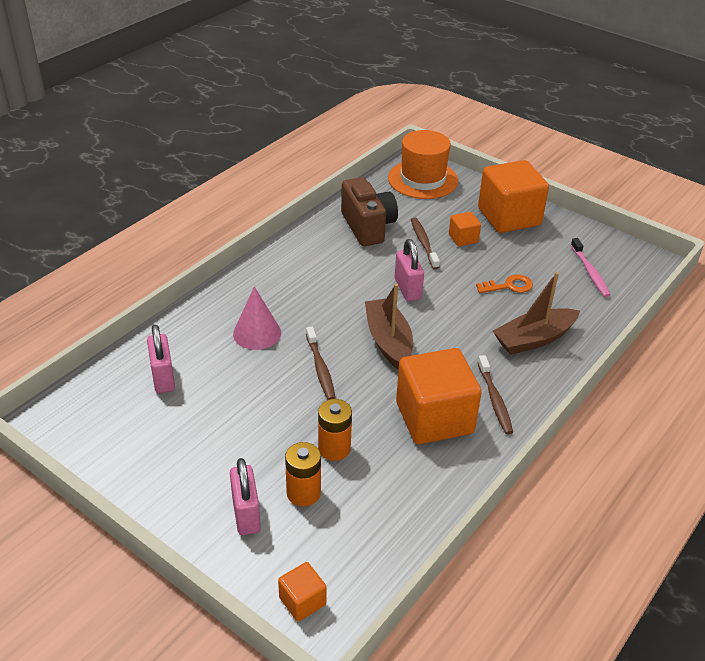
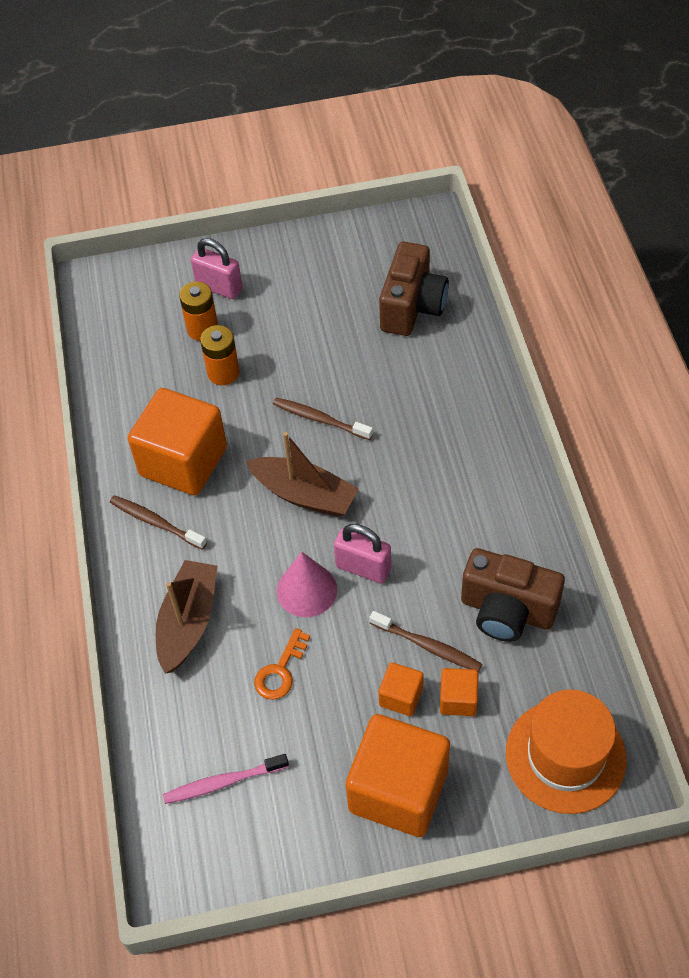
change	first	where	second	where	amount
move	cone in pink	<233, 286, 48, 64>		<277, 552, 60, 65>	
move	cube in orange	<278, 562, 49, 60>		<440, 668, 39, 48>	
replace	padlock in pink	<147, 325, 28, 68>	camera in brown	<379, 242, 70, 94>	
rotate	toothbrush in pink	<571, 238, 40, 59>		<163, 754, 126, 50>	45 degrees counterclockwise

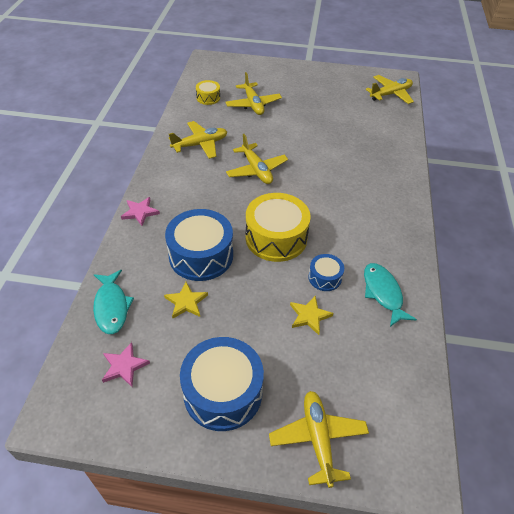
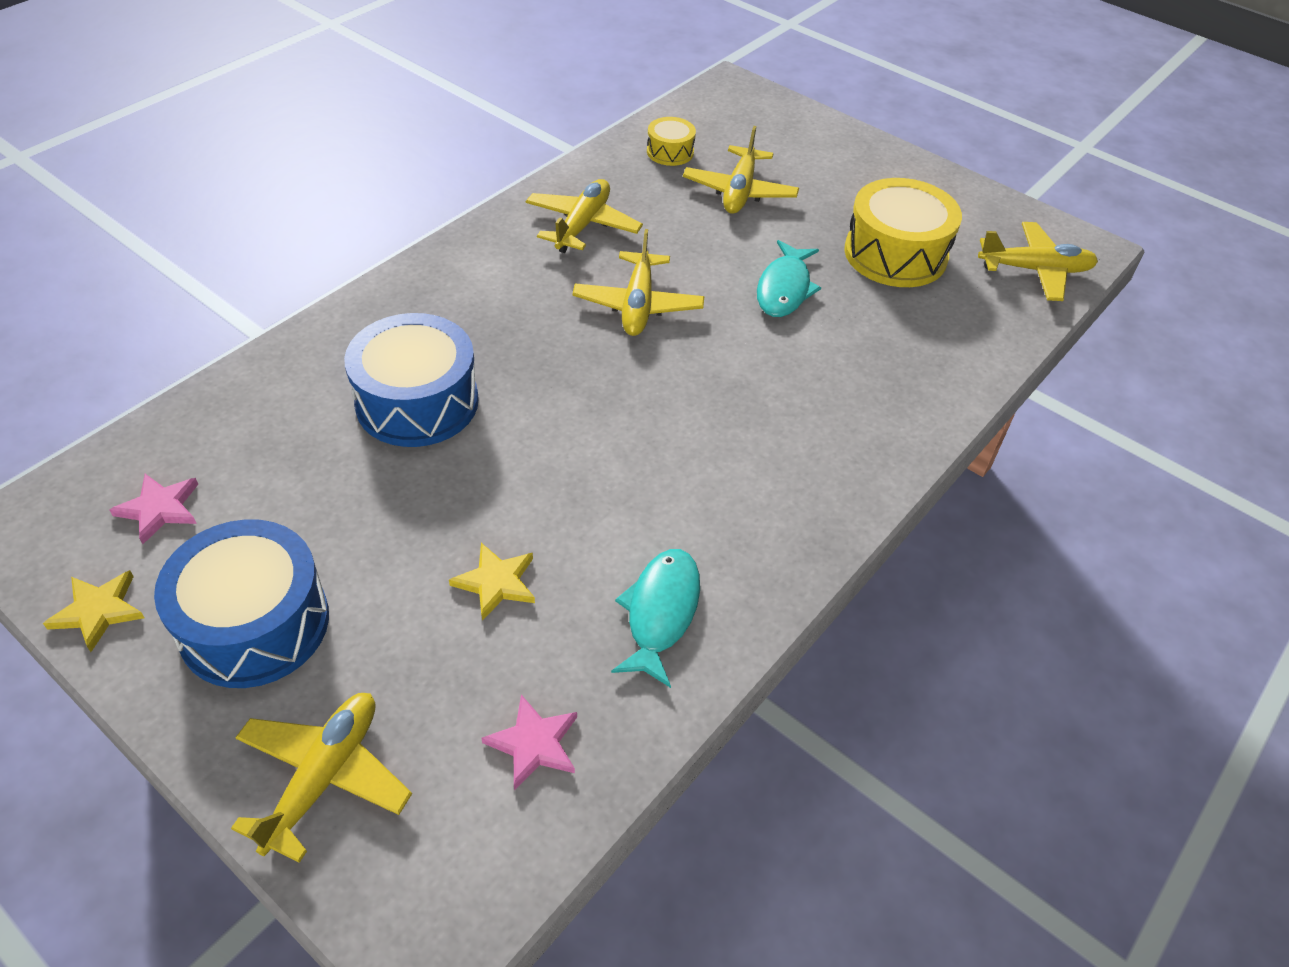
change	first	where	second	where	amount
delete	drum in blue	<308, 254, 36, 37>			
move	fish in turquoise	<93, 270, 41, 64>		<757, 240, 64, 77>	
move	star in pink	<121, 197, 39, 29>		<482, 694, 95, 96>	
move	star in yellow	<164, 282, 44, 36>		<43, 570, 101, 82>	
move	drum in yellow	<245, 193, 66, 69>		<844, 178, 118, 109>	
rotate	plane in yellow	<169, 121, 58, 38>		<526, 179, 117, 74>	75 degrees counterclockwise

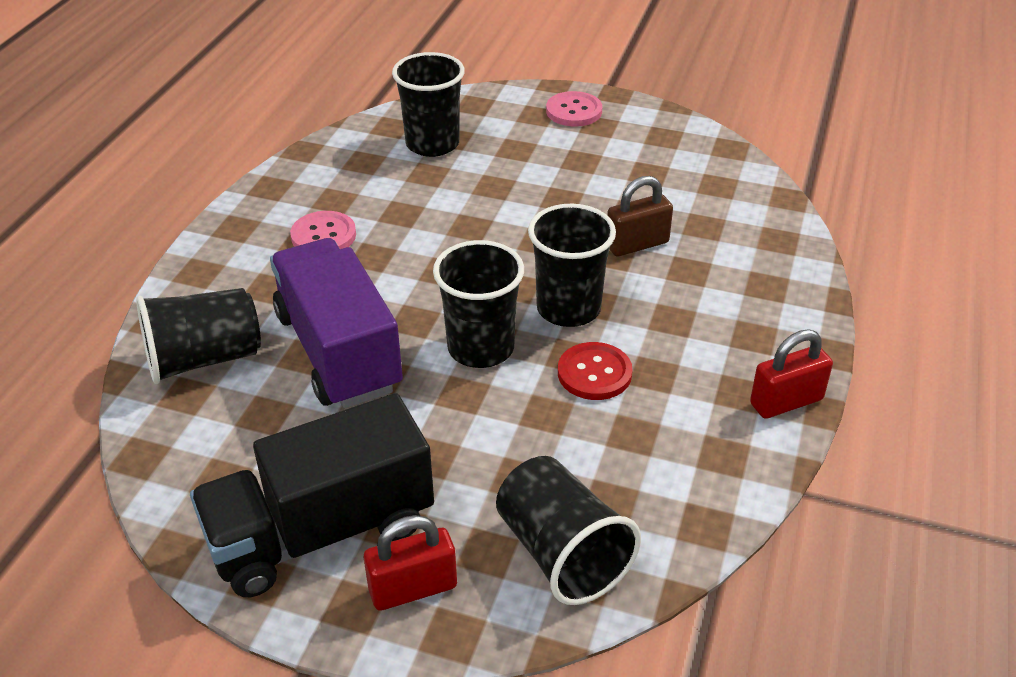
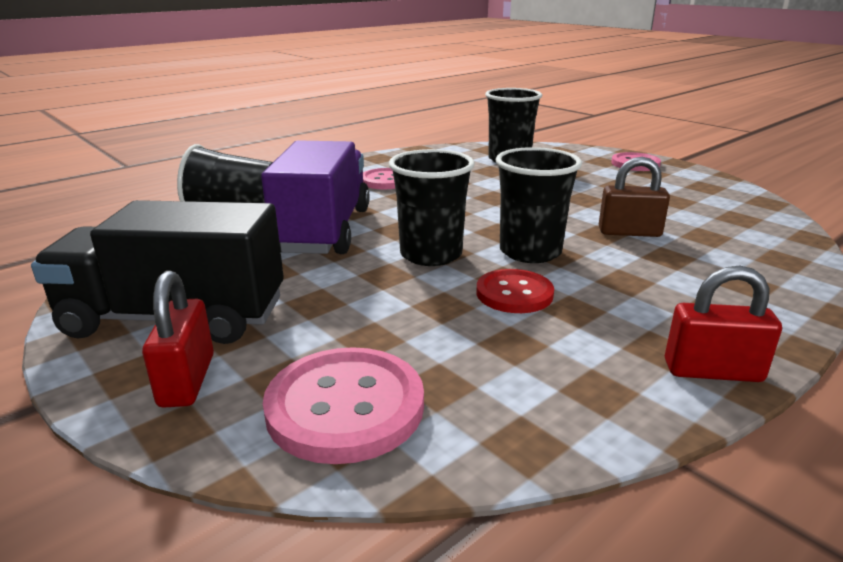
change	first	where	second	where	amount
replace	cup in black	<496, 456, 145, 149>	button in pink	<263, 347, 161, 117>	
rotate	padlock in red	<364, 515, 93, 96>		<142, 271, 72, 137>	75 degrees clockwise

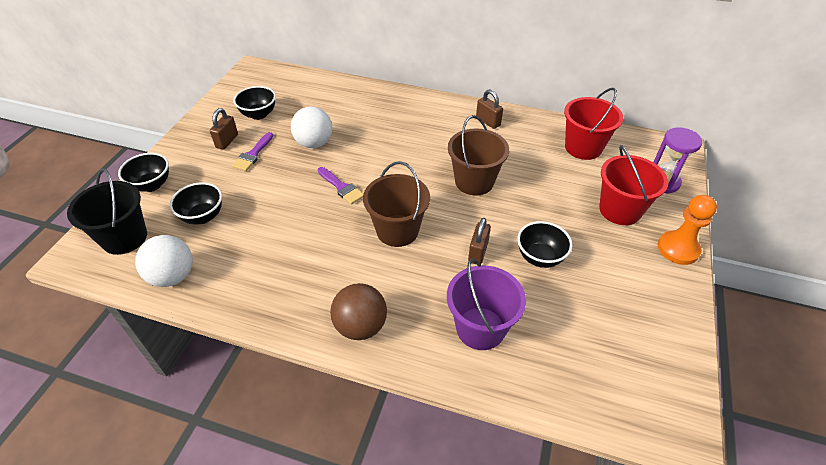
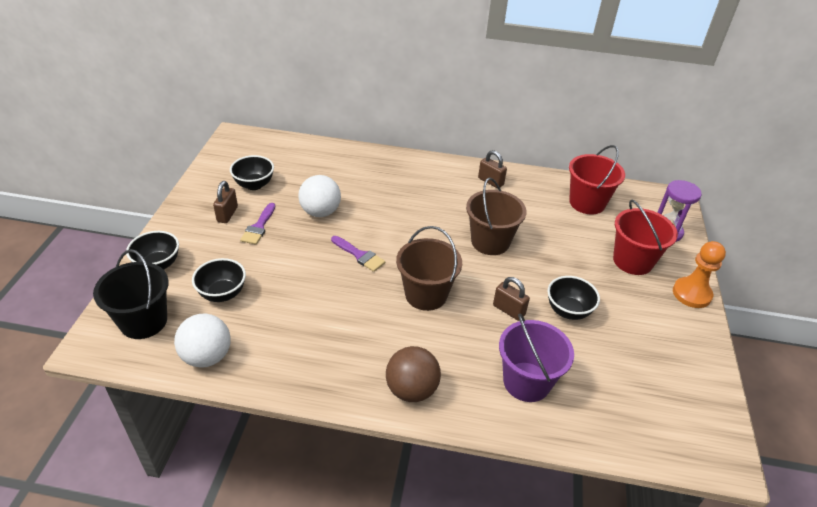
change	first	where	second	where	amount
rotate	padlock in brown	<468, 218, 23, 47>		<493, 277, 37, 44>	60 degrees counterclockwise

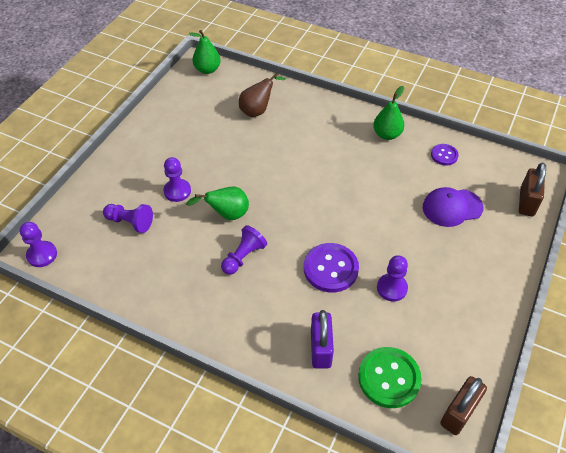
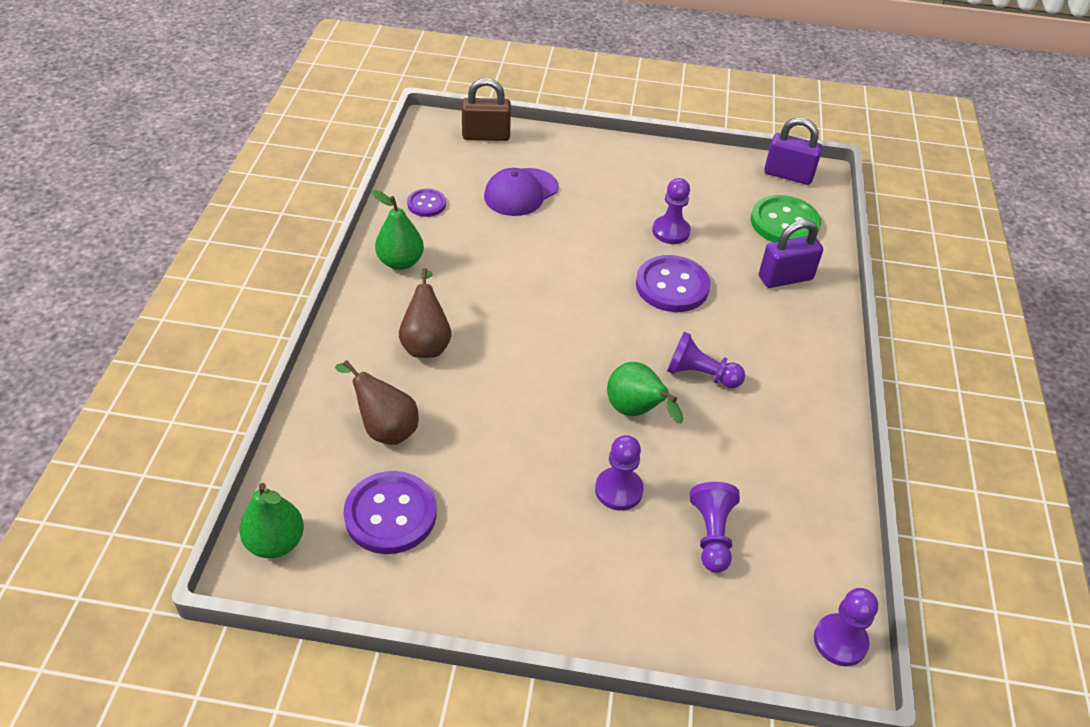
change	first	where	second	where	amount
insert			button in purple	<344, 471, 93, 83>	
insert			pear in brown	<399, 268, 52, 90>	
recolor	padlock in brown	<440, 376, 47, 59>	padlock in purple	<764, 117, 59, 68>	
rotate	cap in purple	<423, 187, 60, 40>		<484, 168, 74, 48>	75 degrees clockwise

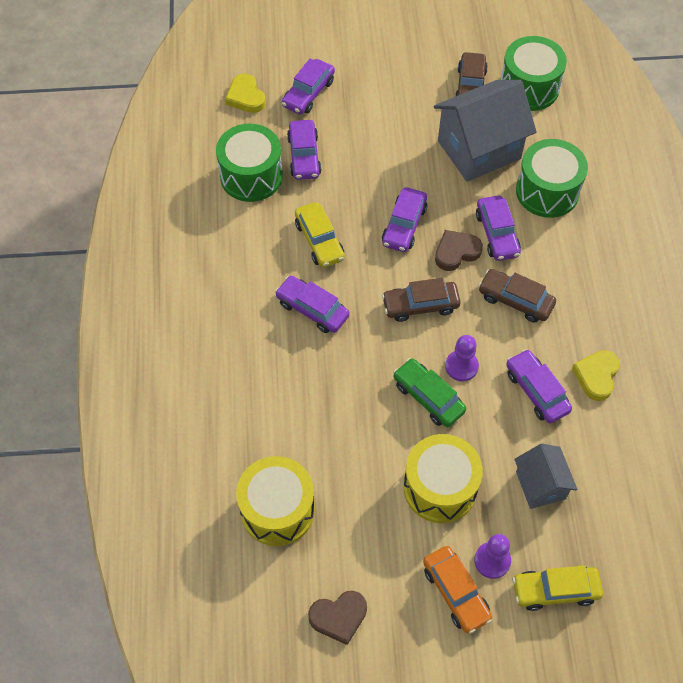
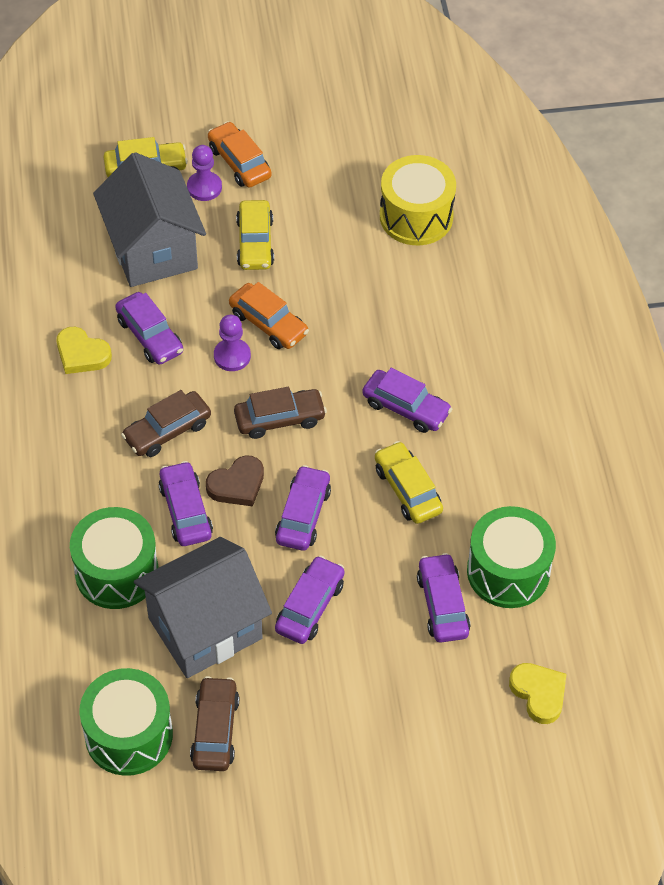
change	first	where	second	where	amount
delete	heart in brown	<308, 591, 59, 54>			
move	car in purple	<282, 58, 53, 57>		<275, 555, 70, 89>	
replace	drum in yellow	<403, 434, 80, 89>	car in yellow	<236, 200, 38, 70>	
recolor	car in green	<393, 358, 73, 69>	car in orange	<229, 282, 80, 67>	
rotate	car in brown	<478, 269, 78, 54>		<121, 390, 90, 67>	120 degrees clockwise
rotate	heart in yellow	<572, 350, 48, 51>		<57, 327, 55, 47>	105 degrees clockwise
resize	house in grey	<514, 444, 64, 65>		<93, 152, 113, 135>	x1.82

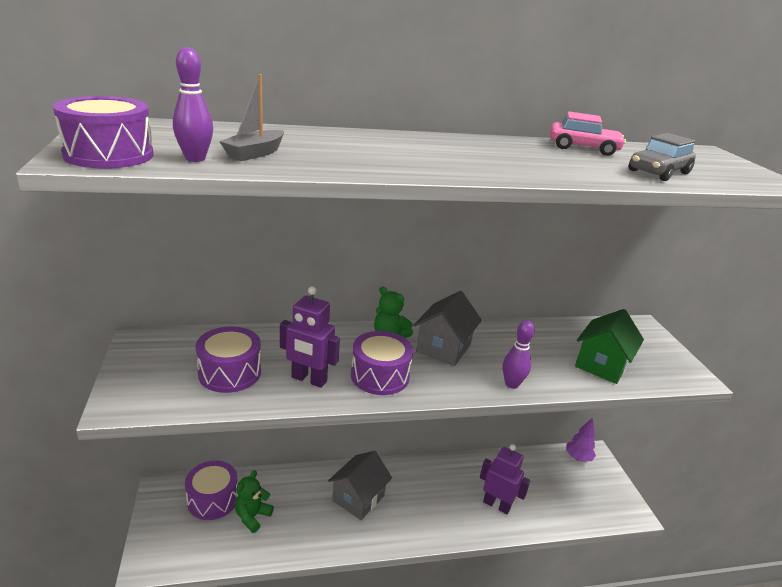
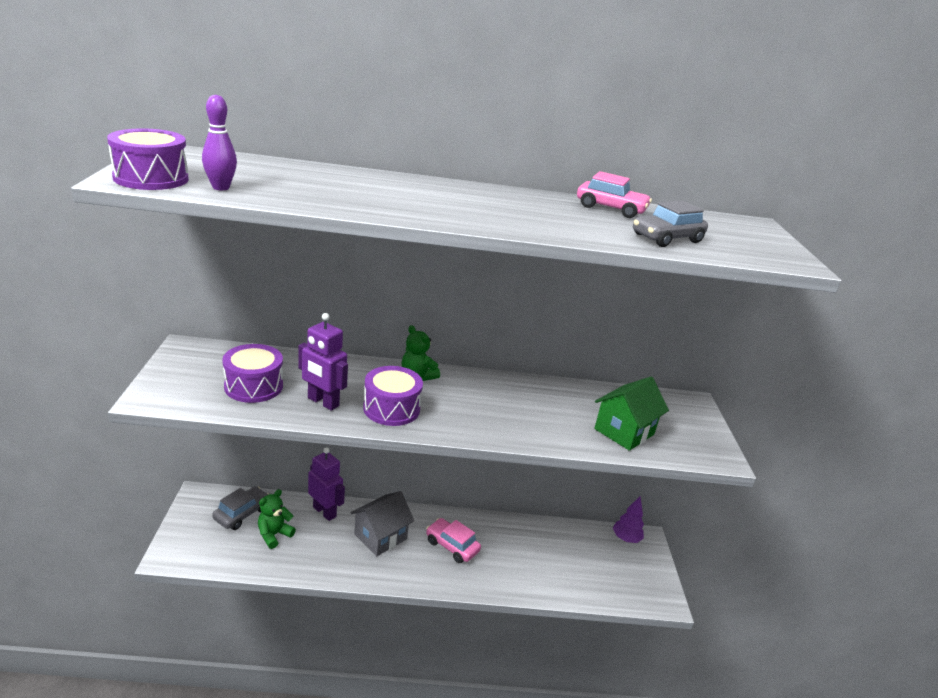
change	first	where	second	where	amount
delete	boat in grey	<219, 74, 65, 87>			
delete	house in grey	<413, 291, 69, 75>			
delete	bowling pin in purple	<503, 320, 32, 69>			
insert			car in pink	<426, 518, 55, 45>	
move	robot in purple	<480, 444, 50, 70>		<308, 447, 37, 74>	
replace	drum in purple	<185, 461, 53, 59>	car in grey	<212, 486, 57, 44>	

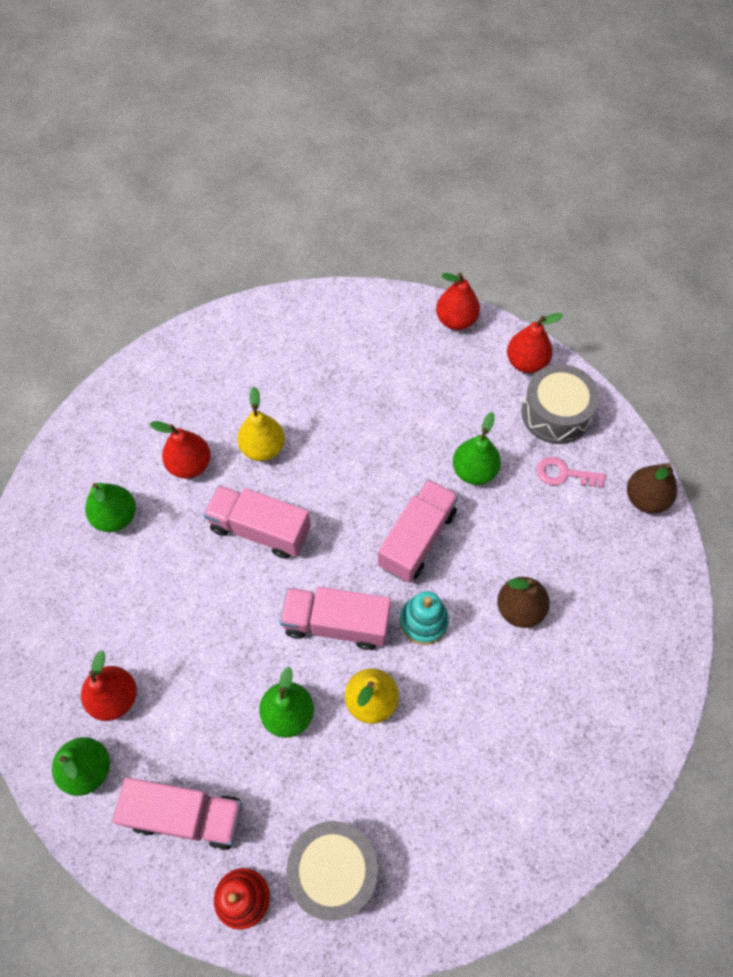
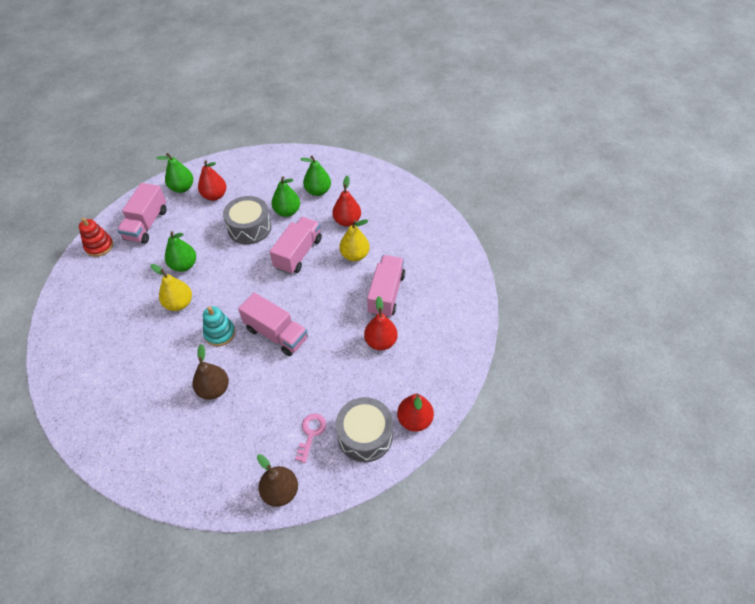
change	first	where	second	where	amount
move	truck in pink	<280, 587, 111, 63>		<367, 255, 38, 63>	
move	drum in grey	<286, 821, 92, 100>		<223, 196, 49, 49>	
move	pear in red	<436, 272, 44, 58>		<364, 296, 34, 54>	
move	pear in green	<453, 412, 48, 73>		<272, 176, 28, 41>	

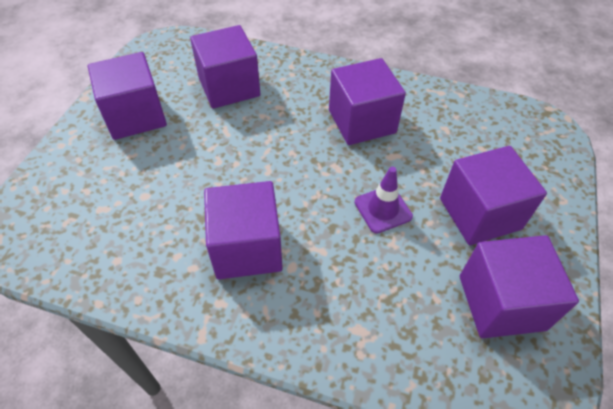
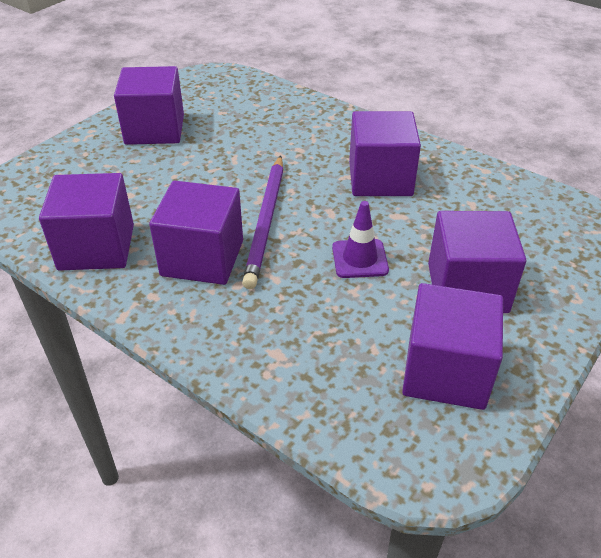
change	first	where	second	where	amount
insert			pencil in purple	<242, 156, 41, 133>	
move	cube in purple	<190, 25, 70, 84>		<39, 173, 95, 98>	

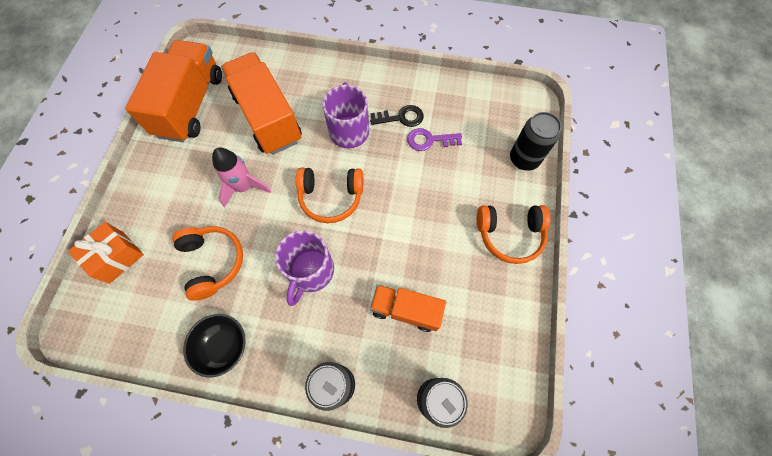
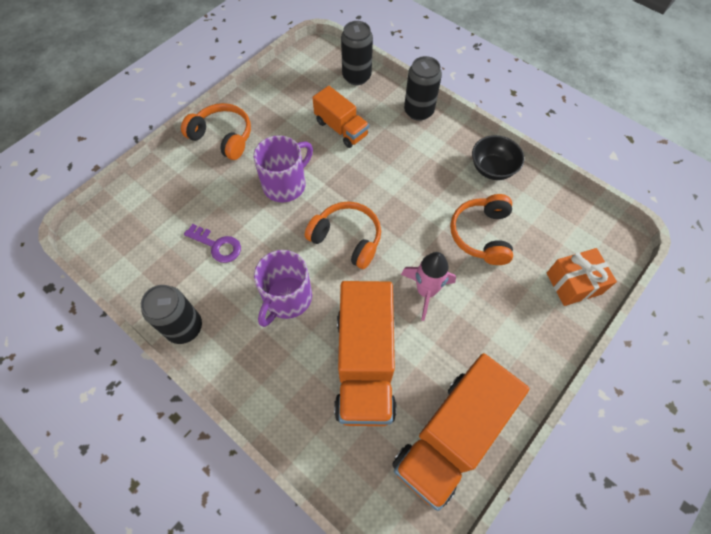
change	first	where	second	where	amount
delete	key in black	<370, 105, 54, 22>			
move	mug in purple	<275, 230, 59, 76>		<253, 136, 60, 66>	
move	can in black	<510, 112, 51, 59>		<141, 285, 61, 59>	

